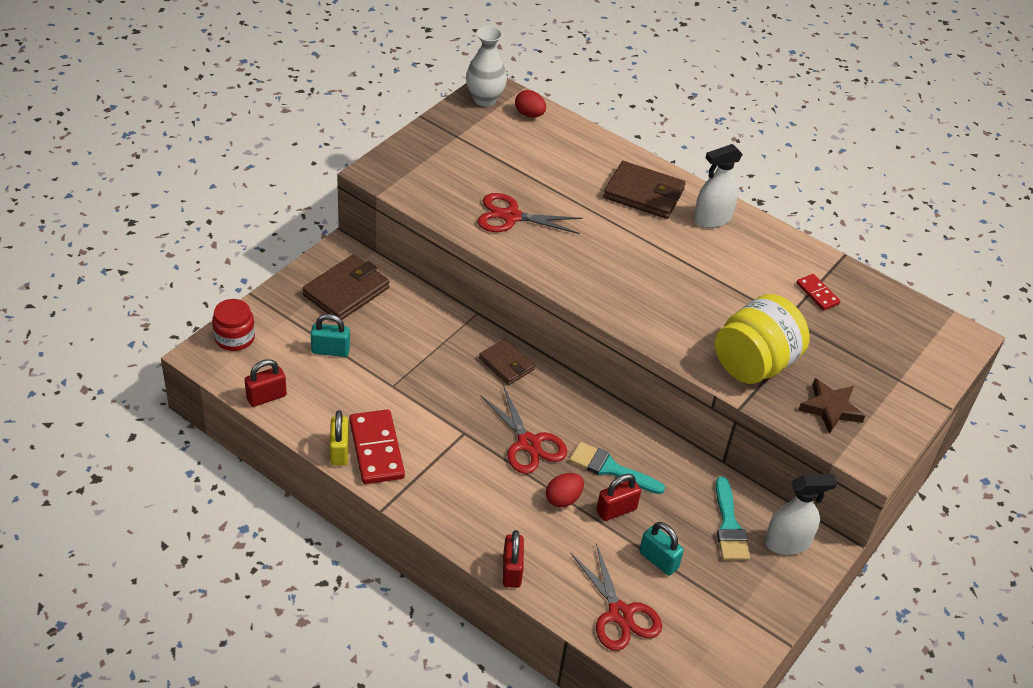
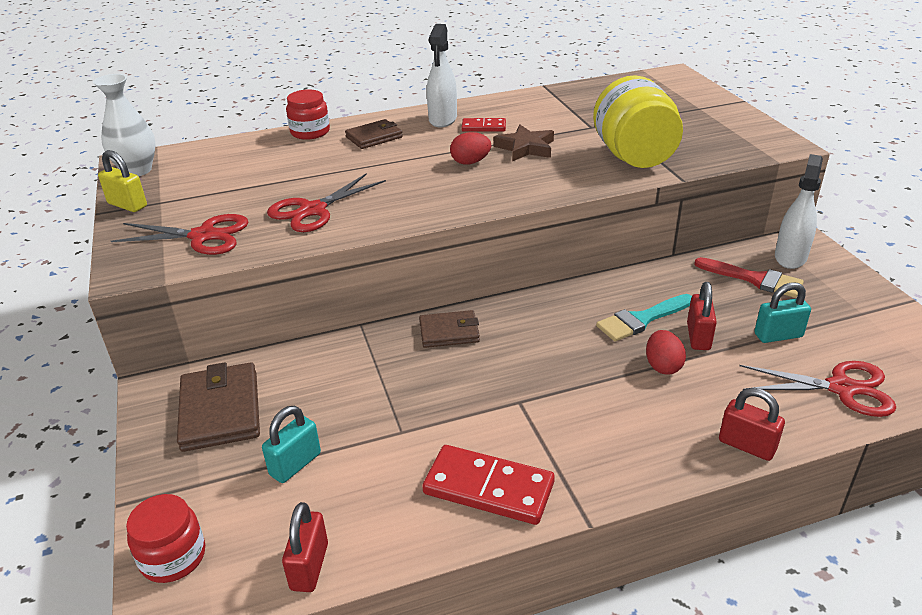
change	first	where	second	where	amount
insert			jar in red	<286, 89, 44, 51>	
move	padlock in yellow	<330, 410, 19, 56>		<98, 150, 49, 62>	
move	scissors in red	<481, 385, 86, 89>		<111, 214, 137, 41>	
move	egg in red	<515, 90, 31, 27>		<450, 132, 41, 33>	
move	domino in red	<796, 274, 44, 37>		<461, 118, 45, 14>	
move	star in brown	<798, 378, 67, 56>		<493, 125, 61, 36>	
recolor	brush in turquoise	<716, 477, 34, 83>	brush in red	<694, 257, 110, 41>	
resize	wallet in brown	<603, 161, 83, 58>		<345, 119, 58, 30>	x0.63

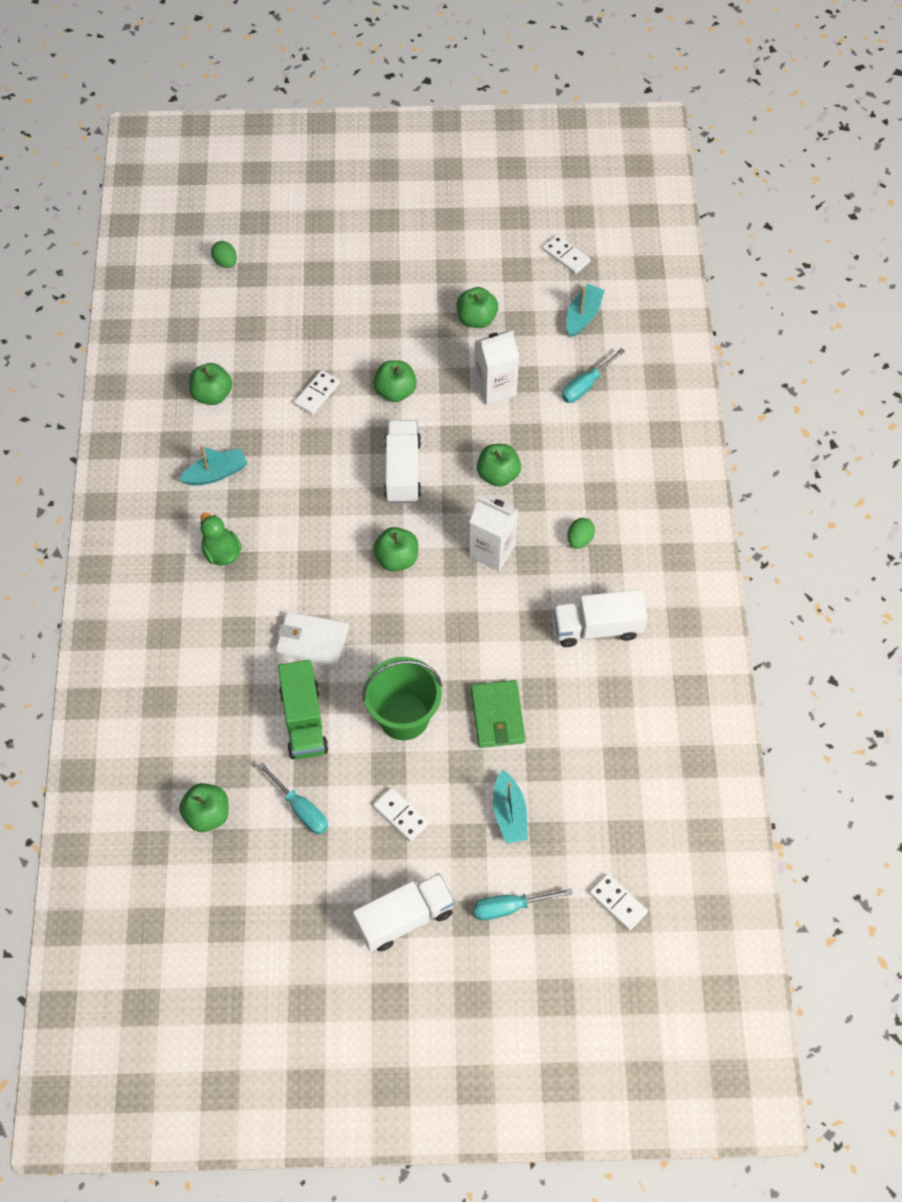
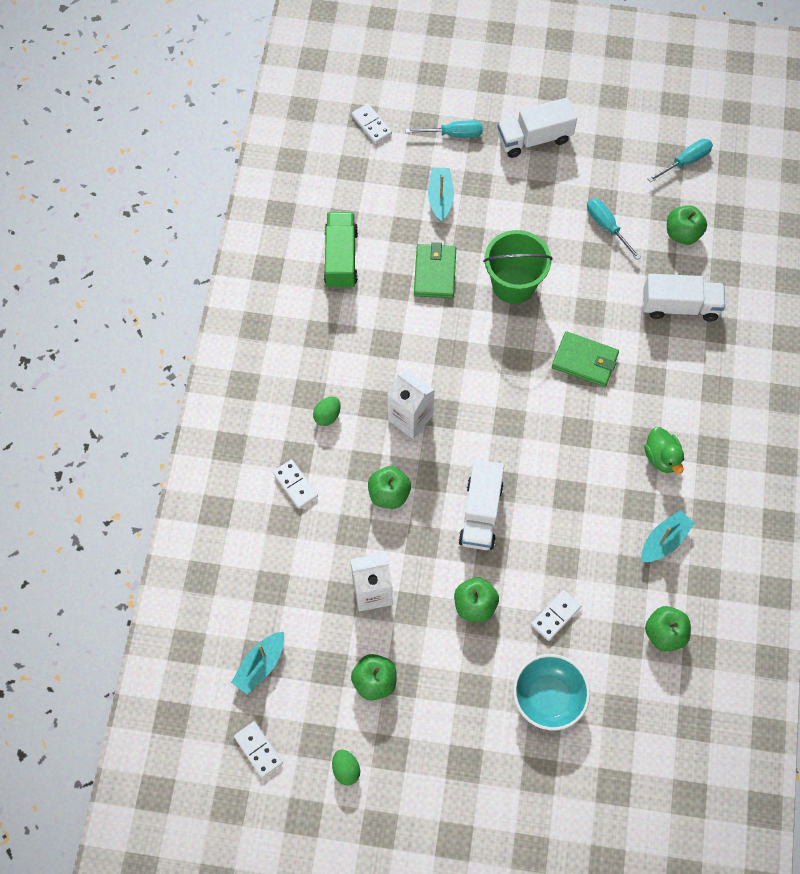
change	first	where	second	where	amount
delete	apple in green	<373, 527, 45, 45>			
insert			bowl in turquoise	<513, 654, 77, 76>	
move	egg in green	<211, 241, 26, 27>		<332, 749, 28, 37>	
move	truck in green	<278, 660, 51, 99>		<324, 212, 34, 77>	
move	domino in white	<373, 787, 56, 55>		<273, 460, 45, 49>	
move	truck in white	<553, 589, 94, 58>		<643, 274, 82, 48>	
move	screwdriver in turquoise	<561, 348, 64, 55>		<648, 139, 65, 43>	
recolor	wallet in white	<275, 611, 74, 55>	wallet in green	<552, 331, 67, 56>	
rotate	boat in turquoise	<179, 445, 69, 40>		<641, 510, 54, 52>	150 degrees clockwise

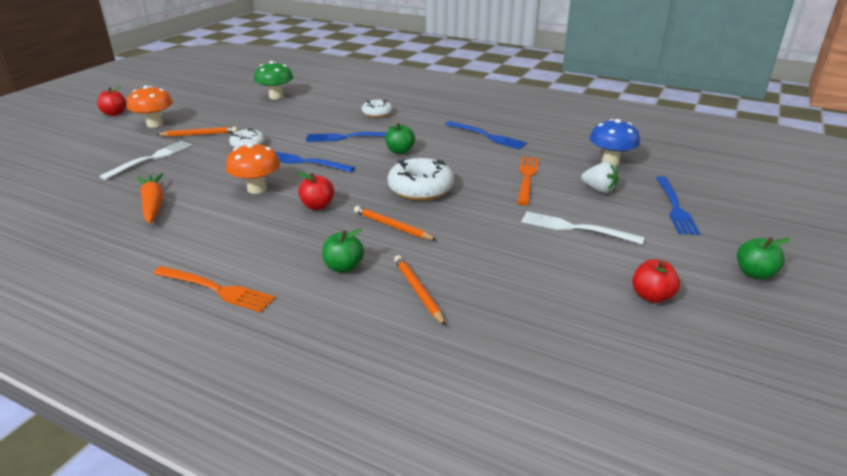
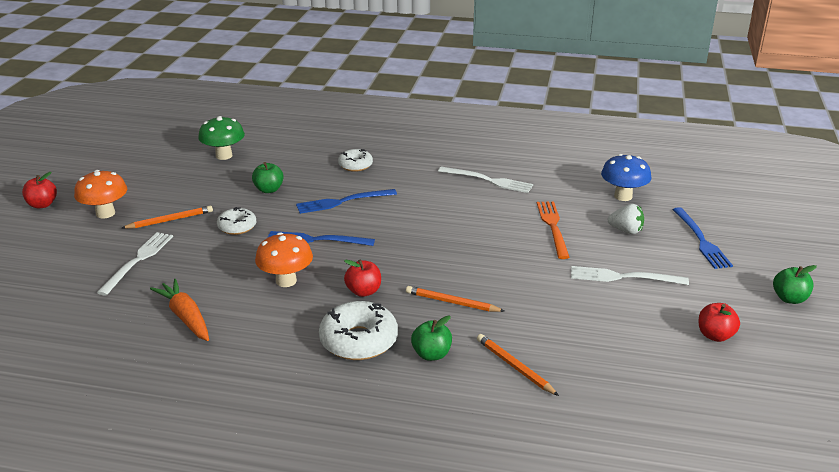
change	first	where	second	where	amount
delete	fork in orange	<153, 266, 122, 46>			
move	apple in green	<385, 123, 30, 31>		<252, 162, 32, 31>	
move	donut in white	<388, 158, 66, 43>		<319, 301, 79, 59>	
recolor	fork in blue	<445, 121, 82, 28>	fork in white	<438, 167, 95, 26>	

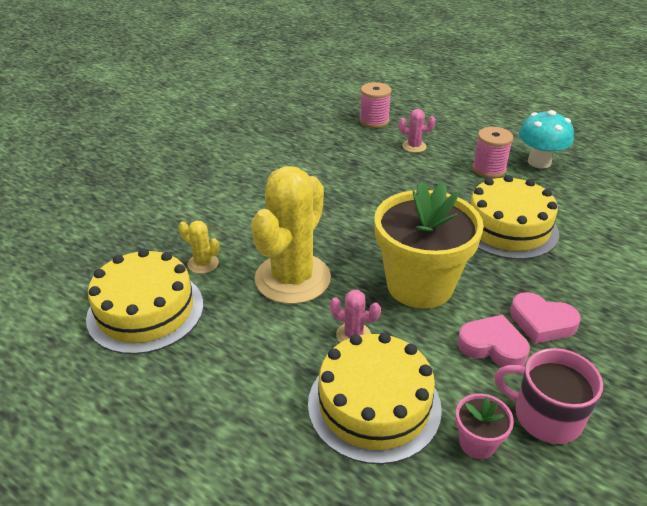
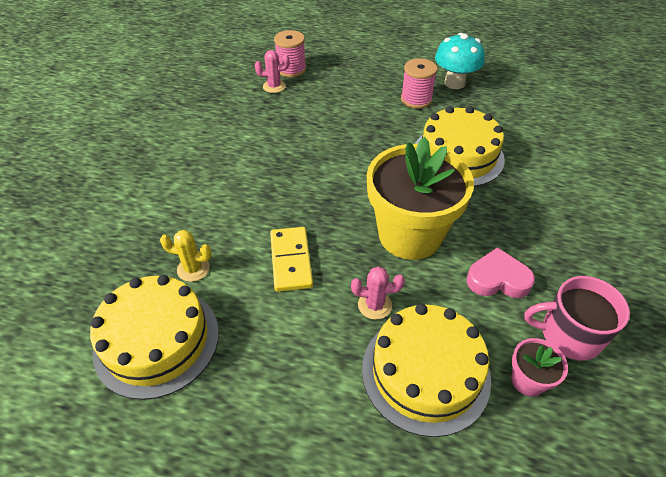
change	first	where	second	where	amount
delete	heart in pink	<510, 292, 71, 51>			
move	cactus in pink	<399, 109, 37, 44>		<255, 50, 34, 43>	
replace	cactus in yellow	<251, 166, 80, 138>	domino in yellow	<270, 227, 43, 65>	

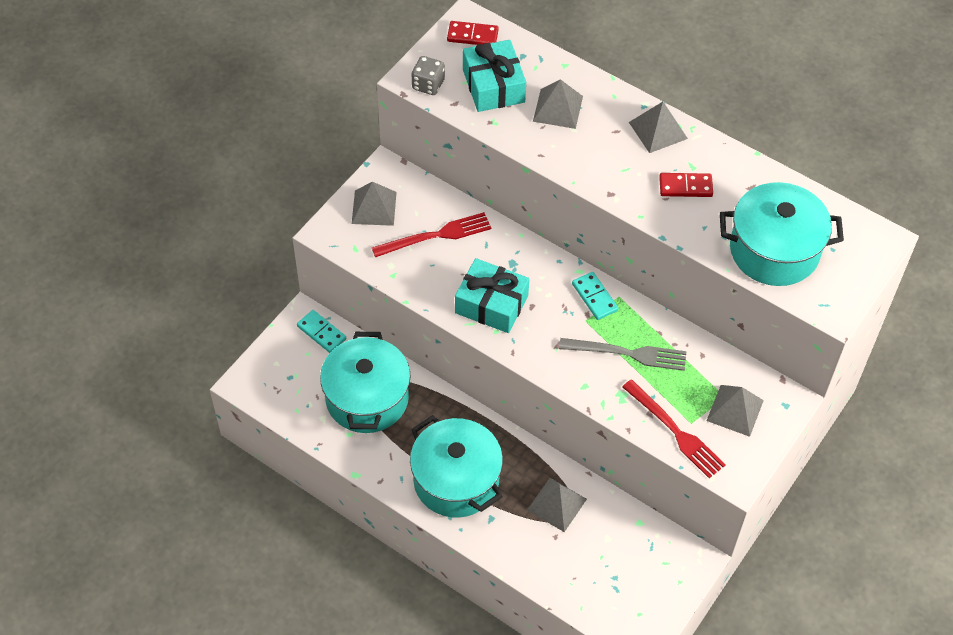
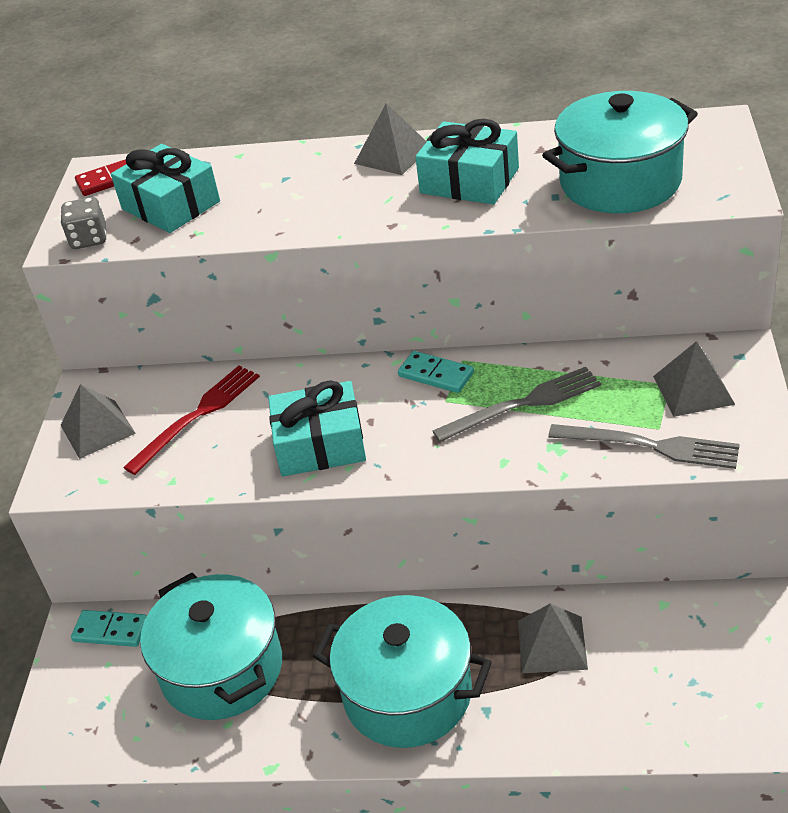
change	first	where	second	where	amount
delete	pyramid in grey	<533, 79, 50, 50>			
replace	domino in red	<659, 173, 54, 24>	gift in turquoise	<416, 119, 103, 86>	
recolor	fork in red	<622, 379, 104, 99>	fork in grey	<548, 424, 192, 45>	

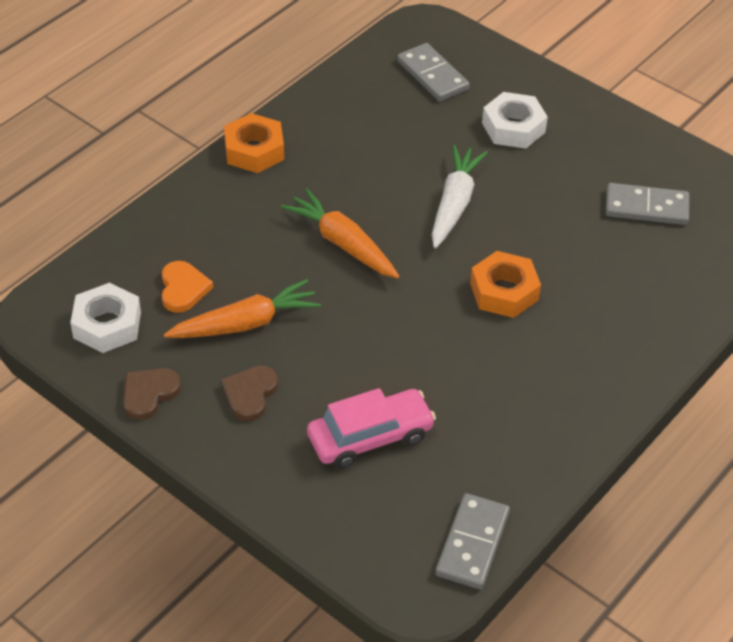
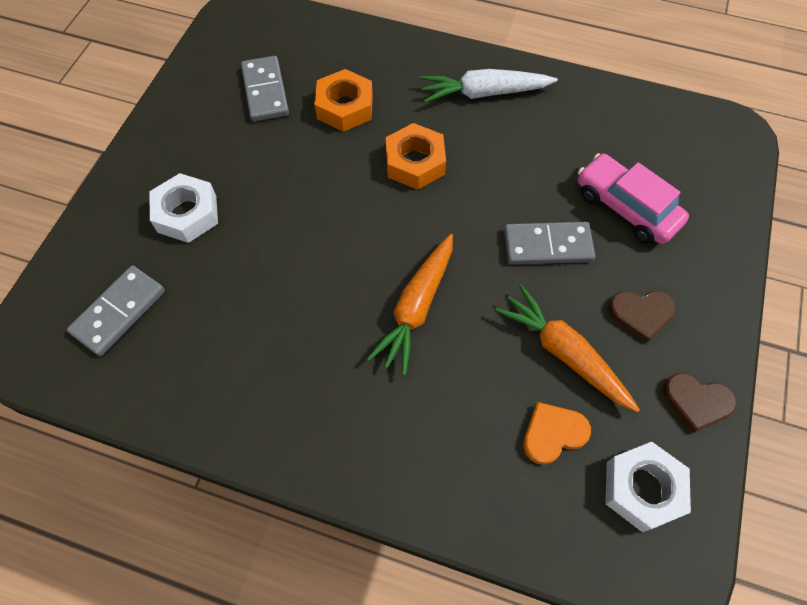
change	first	where	second	where	amount
move	nut in orange	<224, 113, 60, 60>		<314, 69, 59, 63>	
move	carrot in white	<432, 144, 56, 105>		<420, 69, 138, 34>	
move	domino in grey	<435, 493, 75, 96>		<504, 222, 91, 43>	

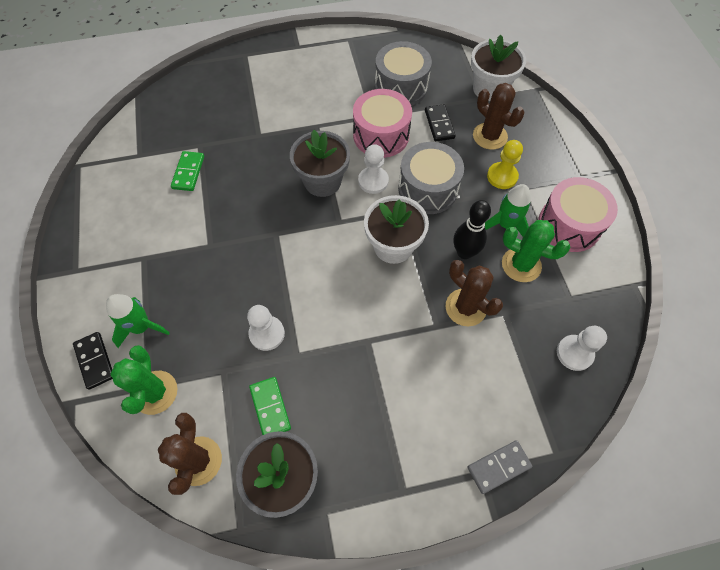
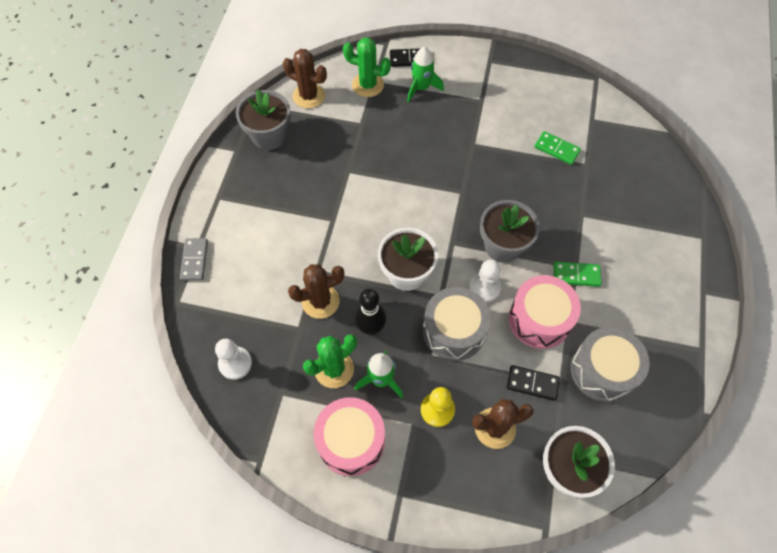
change	first	where	second	where	amount
delete	pawn in white	<247, 305, 38, 46>			
move	domino in green	<249, 377, 42, 58>		<554, 261, 47, 26>	

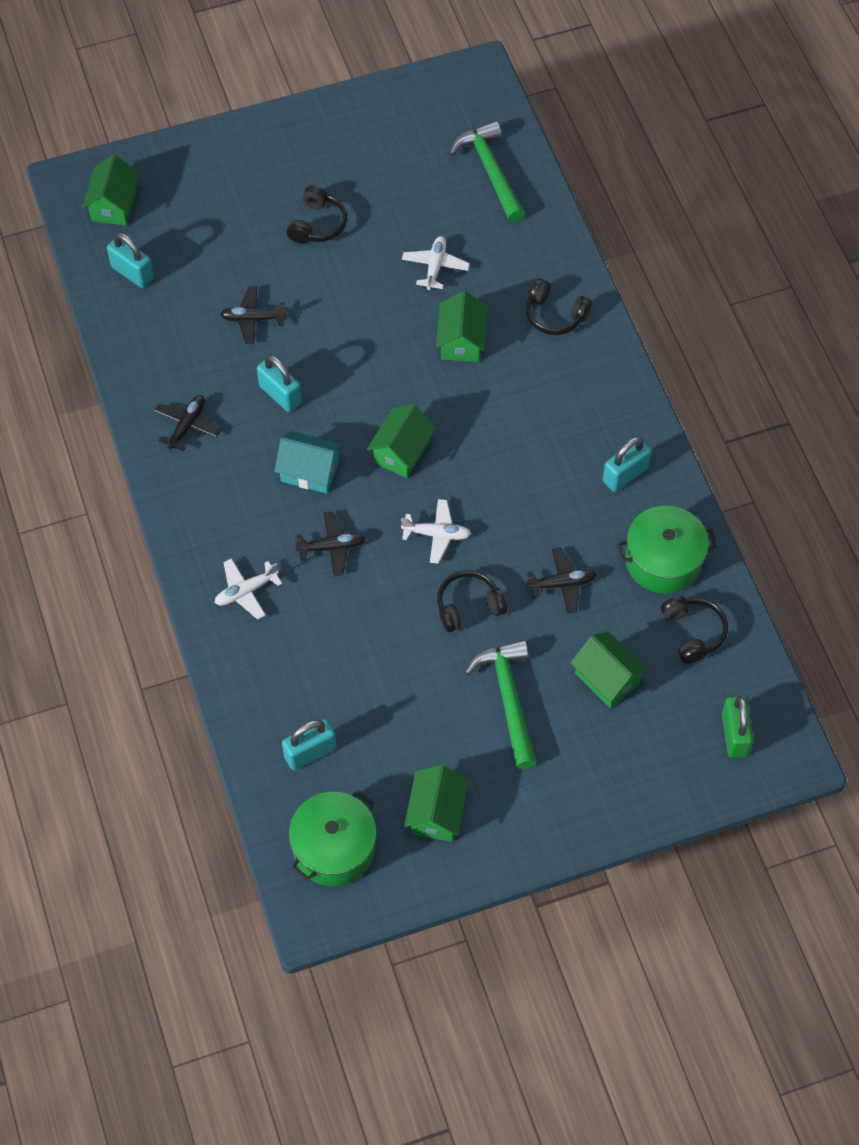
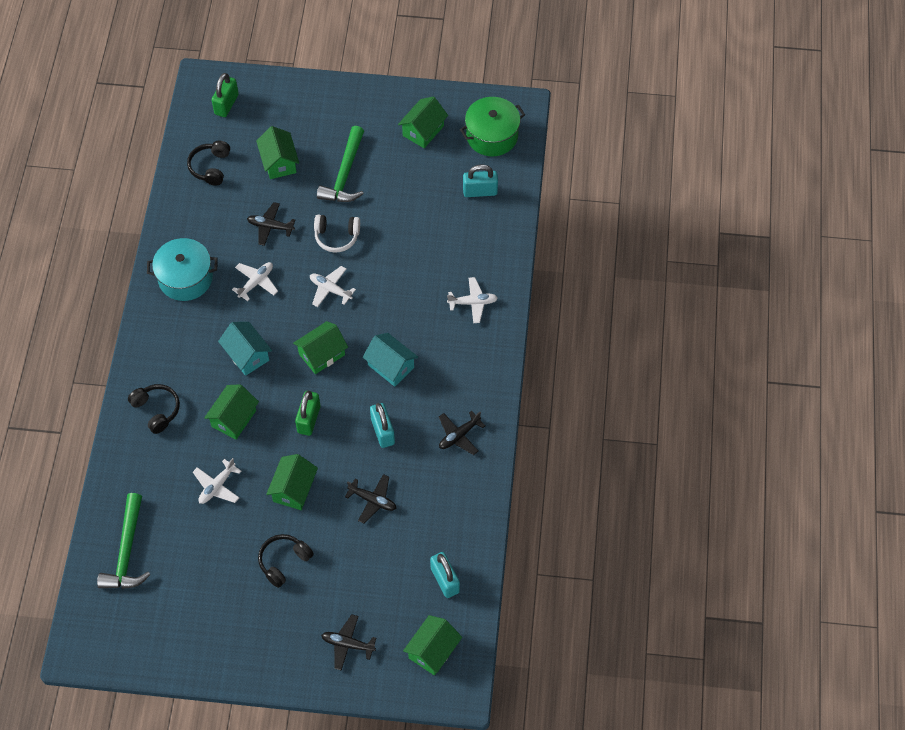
change	first	where	second	where	amount
delete	pot in green	<617, 506, 100, 88>			
insert			house in turquoise	<218, 322, 54, 54>	
insert			plane in white	<232, 262, 46, 39>	
insert			house in green	<266, 454, 52, 56>	
insert			padlock in green	<295, 391, 25, 45>	
move	plane in black	<295, 512, 71, 64>		<321, 614, 55, 57>	
replace	padlock in turquoise	<603, 437, 48, 55>	pot in turquoise	<147, 238, 70, 63>	
recolor	headphones in black	<437, 570, 70, 62>	headphones in white	<314, 215, 46, 38>	

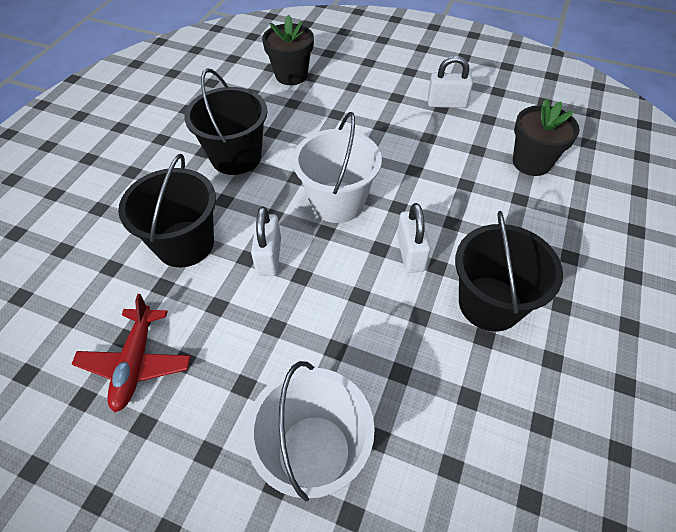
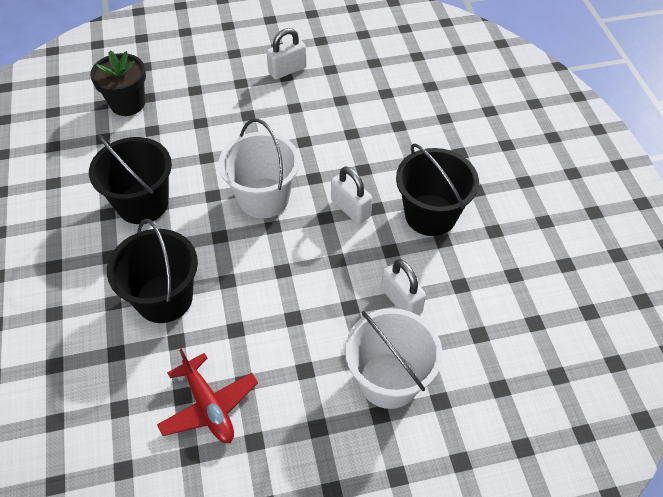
change	first	where	second	where	amount
delete	flower pot in black	<513, 99, 67, 77>			
move	padlock in white	<251, 207, 30, 69>		<381, 259, 45, 56>	

